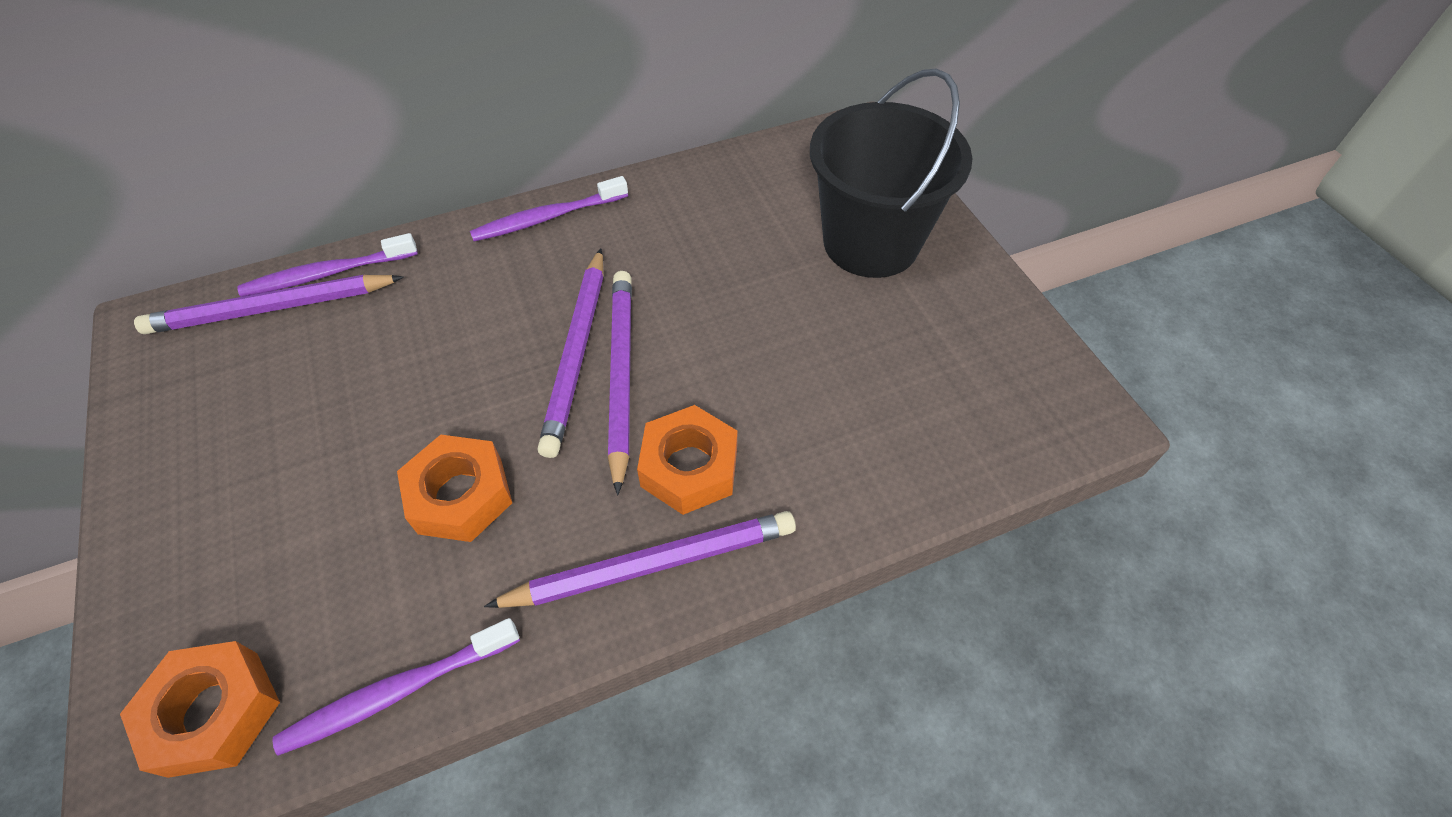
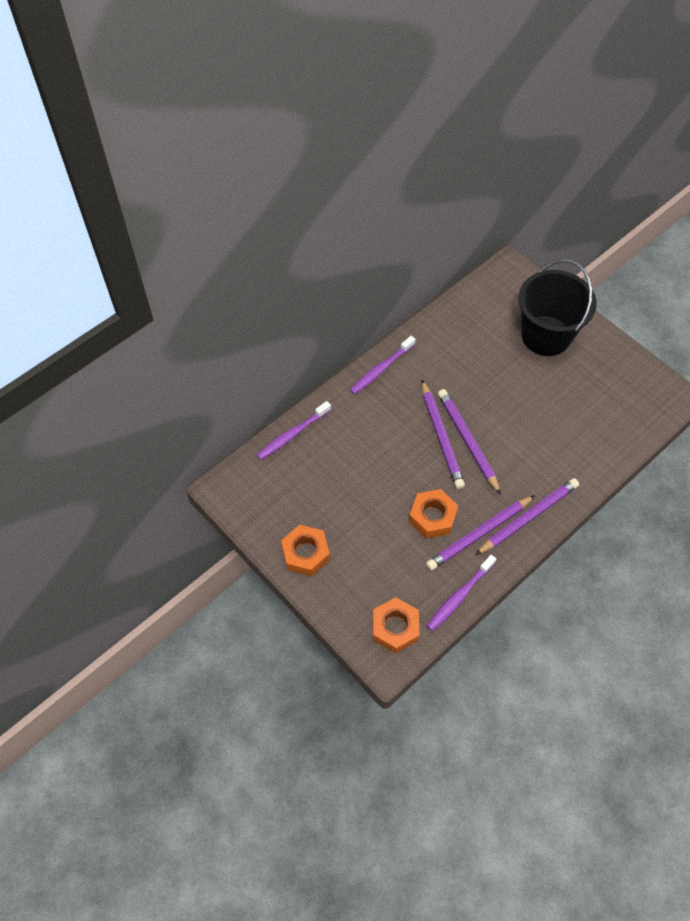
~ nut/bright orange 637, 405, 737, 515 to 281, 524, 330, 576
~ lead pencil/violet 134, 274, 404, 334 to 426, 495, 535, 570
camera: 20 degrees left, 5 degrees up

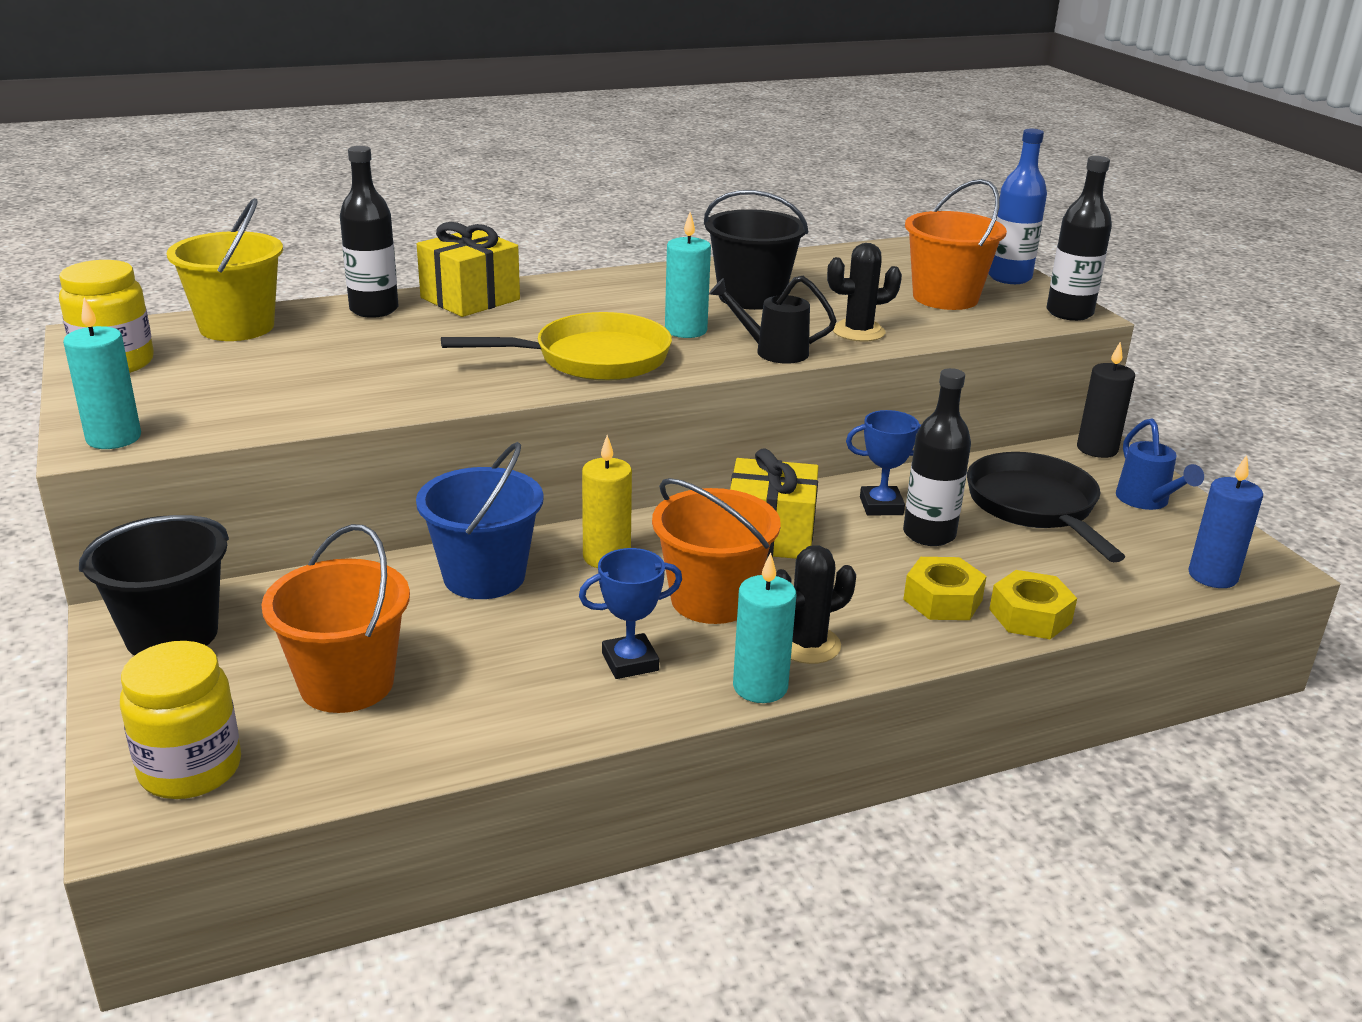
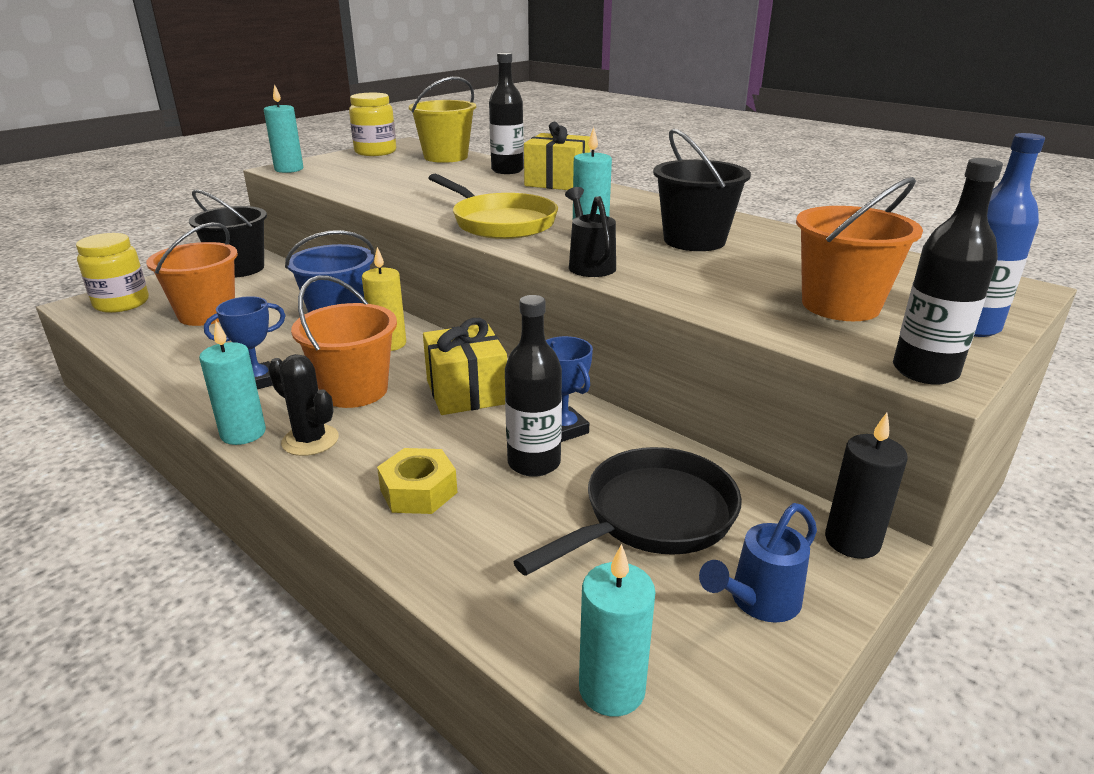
~ award cup/cobalt 579, 548, 682, 679 = 204, 296, 286, 389 75 degrees counterclockwise
~ wax candle/cobalt 1188, 455, 1263, 588 to wax candle/teal 579, 544, 655, 717
- prickly plant/ebony 827, 243, 902, 342
- nut/bright yellow 989, 570, 1077, 639
camera: 65 degrees right, 0 degrees up

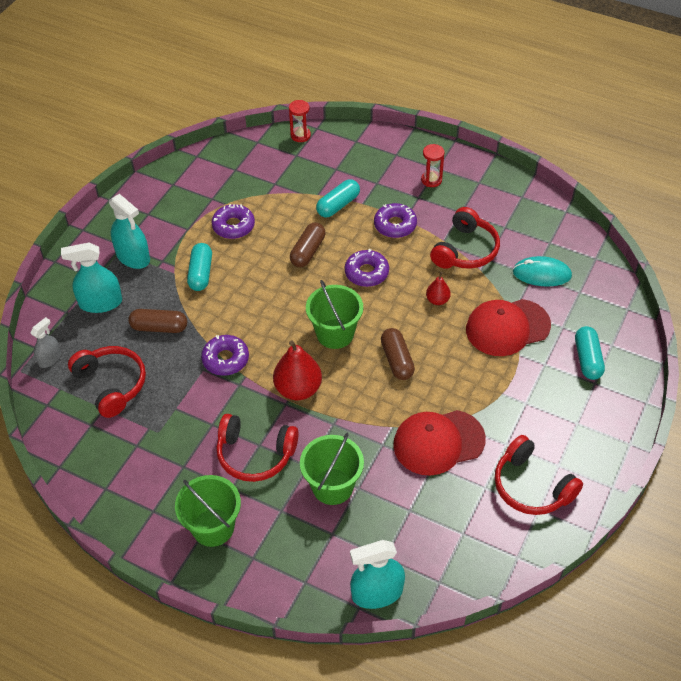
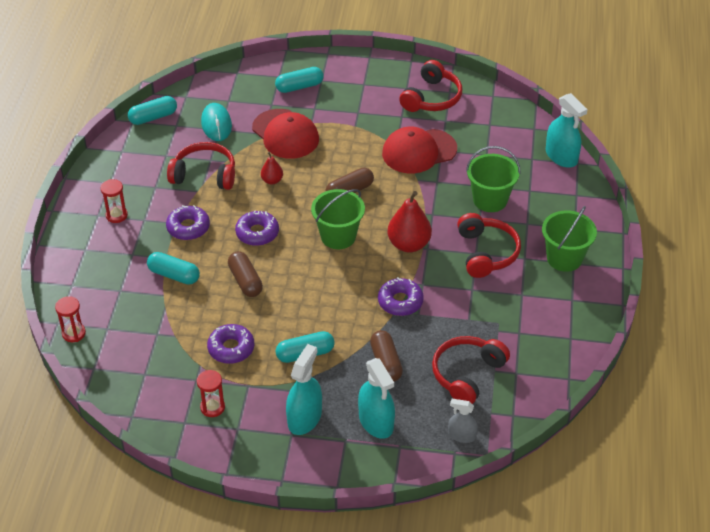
+ pill/teal 128, 96, 177, 125
+ sandglass/crimson 197, 370, 225, 417
~ pill/russet 290, 222, 325, 267 = 228, 251, 263, 297 60 degrees clockwise
~ peaked cap/crimson 393, 410, 486, 476 = 382, 126, 457, 174 105 degrees clockwise
camera: 110 degrees left, 5 degrees down

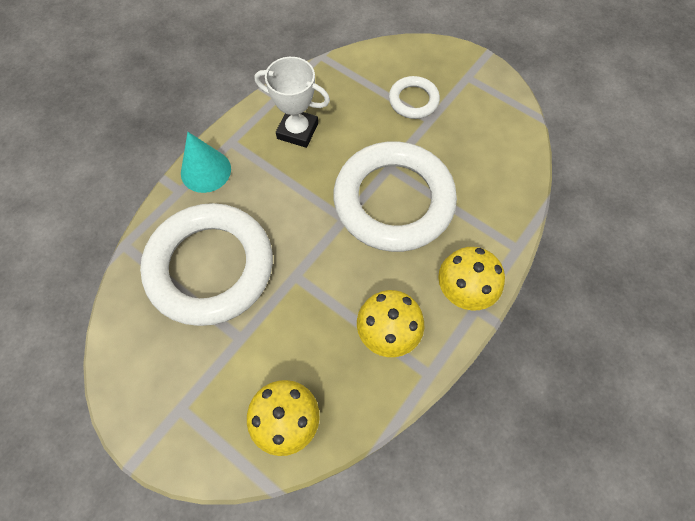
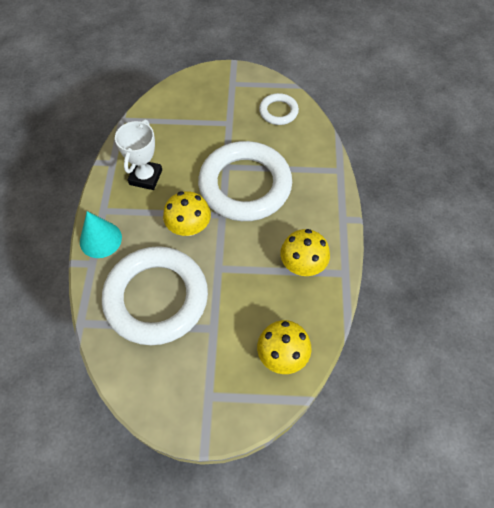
~ award cup/white 255, 57, 330, 148 = 115, 119, 162, 190 60 degrees counterclockwise
~ fungus/bright yellow 438, 247, 505, 311 to 163, 191, 211, 236
~ torus/white 389, 76, 440, 119 to 259, 93, 299, 125
camera: 35 degrees left, 5 degrees down

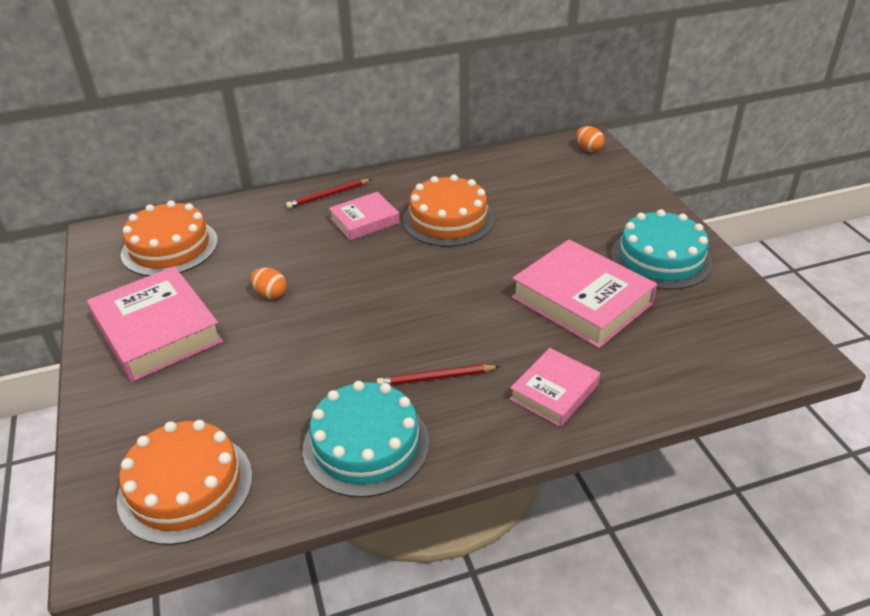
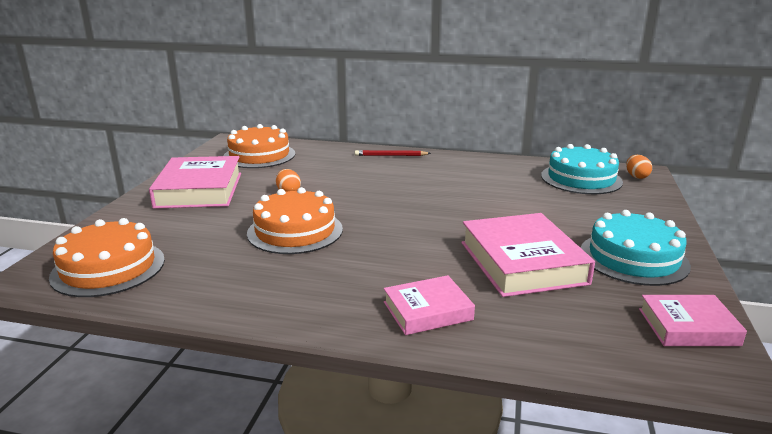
~ cake/bright orange 403, 175, 494, 247 to 247, 187, 343, 254
~ cake/teal 303, 381, 429, 498 to 541, 144, 623, 194
~ book/pink 329, 192, 400, 241 to 639, 295, 747, 346
- lead pencil/crimson 377, 364, 500, 385
camera: 30 degrees right, 15 degrees down

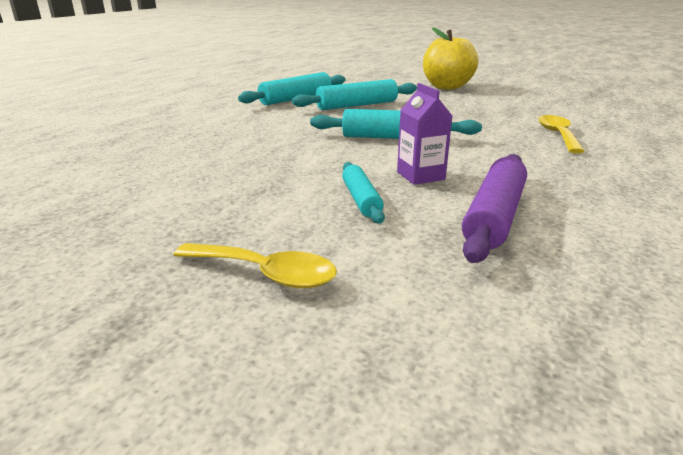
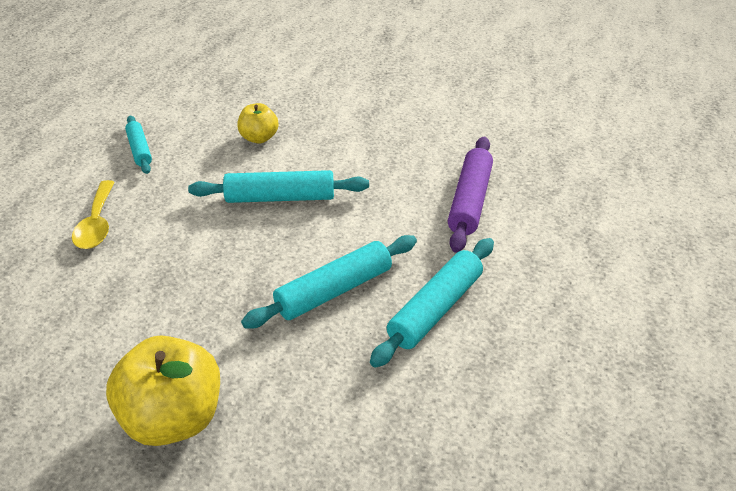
~ rolling pin/teal 342, 162, 385, 224 to 125, 116, 152, 174
~ juice carton/violet 397, 83, 452, 185 to toy apple/bright yellow 237, 103, 279, 143
~ rolling pin/violet 462, 154, 527, 263 to 447, 137, 493, 253
- tablespoon/bright yellow 174, 243, 337, 288
camera: 170 degrees right, 15 degrees up

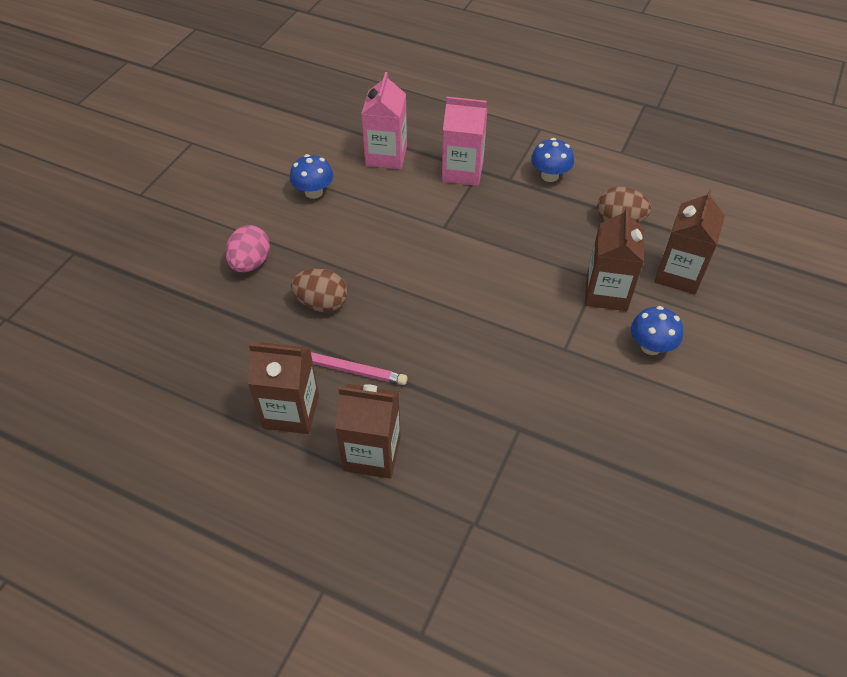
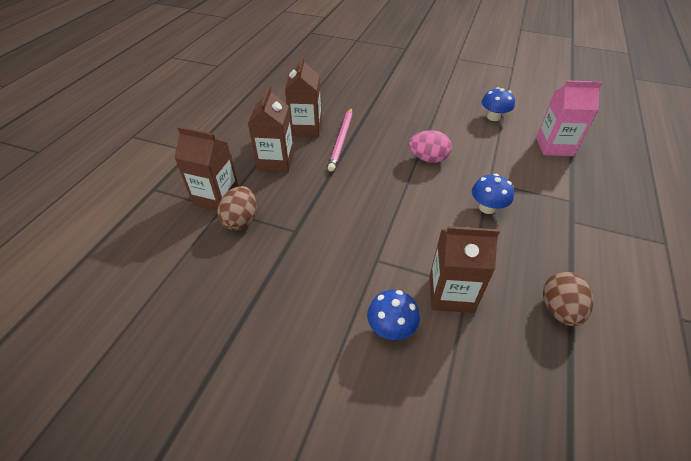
~ juice carton/russet 654, 189, 725, 294 to 174, 127, 238, 211
~ egg/russet 291, 268, 348, 312 to 217, 186, 257, 230
~ egg/pink 225, 225, 270, 272 to 409, 130, 452, 163
~ fungus/cobalt 531, 138, 574, 182 to 472, 174, 514, 214
- juice carton/pink 442, 97, 488, 186
camera: 85 degrees right, 5 degrees down

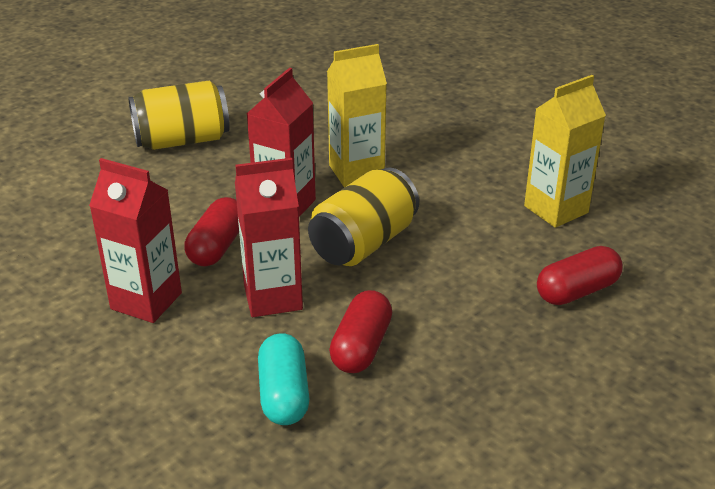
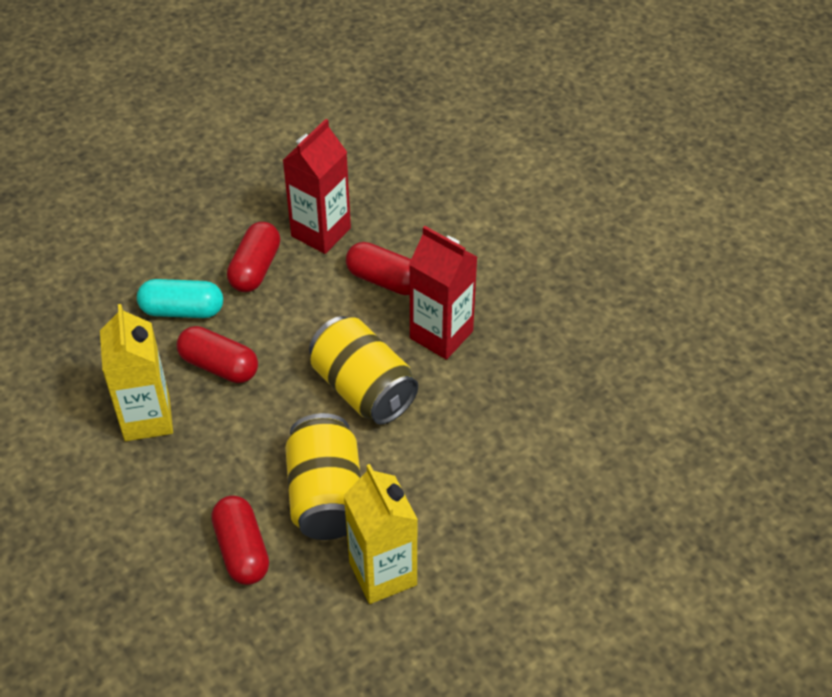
~ juice carton/bright yellow 327, 44, 387, 187 to 100, 304, 173, 441
+ pill/crimson 227, 222, 280, 292
~ soda can/bright yellow 128, 81, 230, 150 to 285, 413, 361, 540
- juice carton/crimson 235, 158, 303, 317
camera: 100 degrees right, 15 degrees up

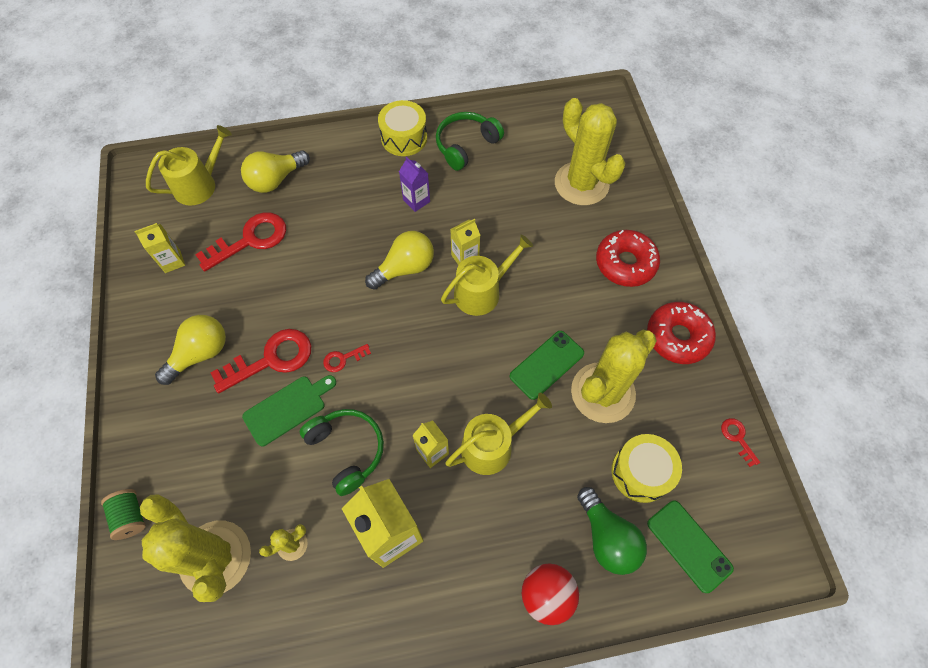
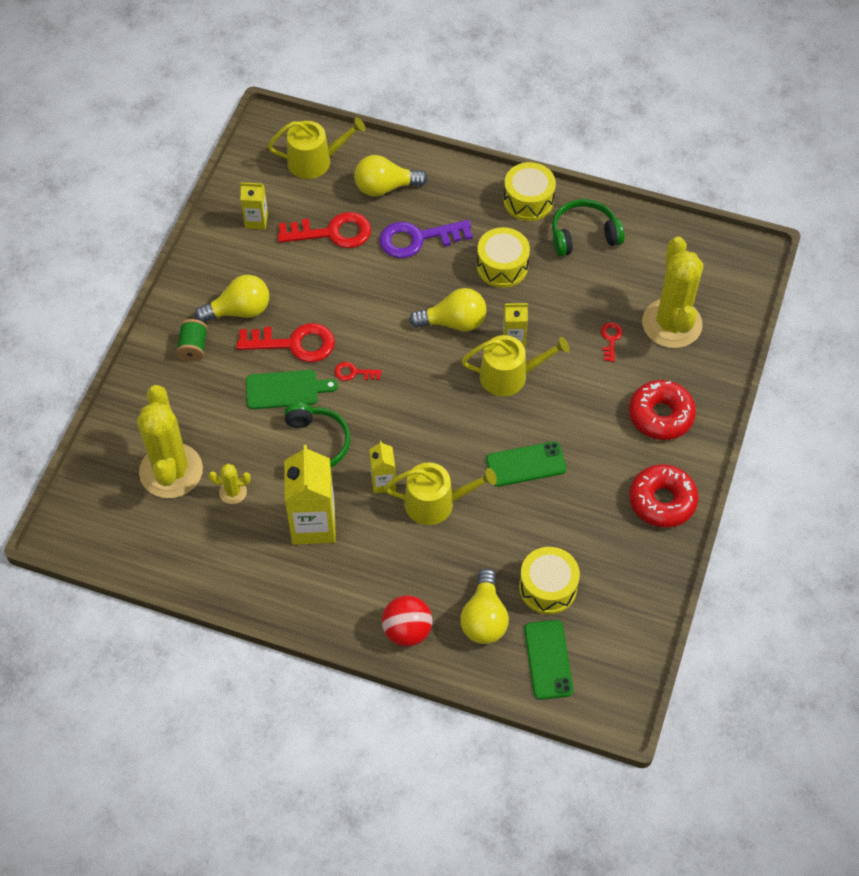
~ bobbin/emerald 101, 489, 146, 540 to 176, 319, 208, 362
+ latchkey/violet 379, 220, 473, 258
~ bulb/emerald 577, 487, 647, 575 to bulb/bright yellow 460, 569, 509, 644
~ juice carton/violet 399, 157, 430, 212 to snare drum/bright yellow 477, 227, 530, 288
~ latchkey/crimson 721, 418, 760, 467 to 601, 322, 623, 362
- prickly plant/bright yellow 571, 330, 657, 423
camera: 30 degrees right, 5 degrees down

